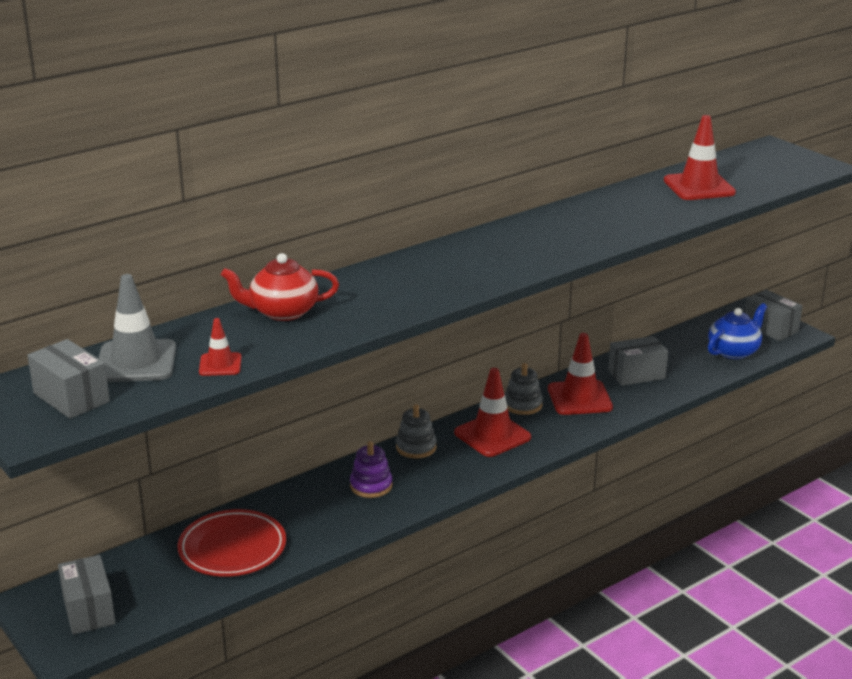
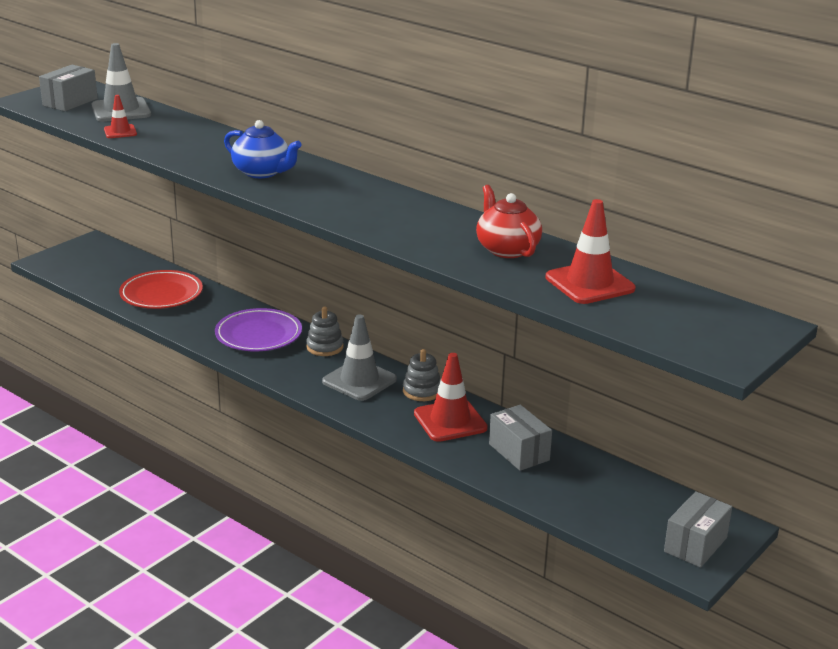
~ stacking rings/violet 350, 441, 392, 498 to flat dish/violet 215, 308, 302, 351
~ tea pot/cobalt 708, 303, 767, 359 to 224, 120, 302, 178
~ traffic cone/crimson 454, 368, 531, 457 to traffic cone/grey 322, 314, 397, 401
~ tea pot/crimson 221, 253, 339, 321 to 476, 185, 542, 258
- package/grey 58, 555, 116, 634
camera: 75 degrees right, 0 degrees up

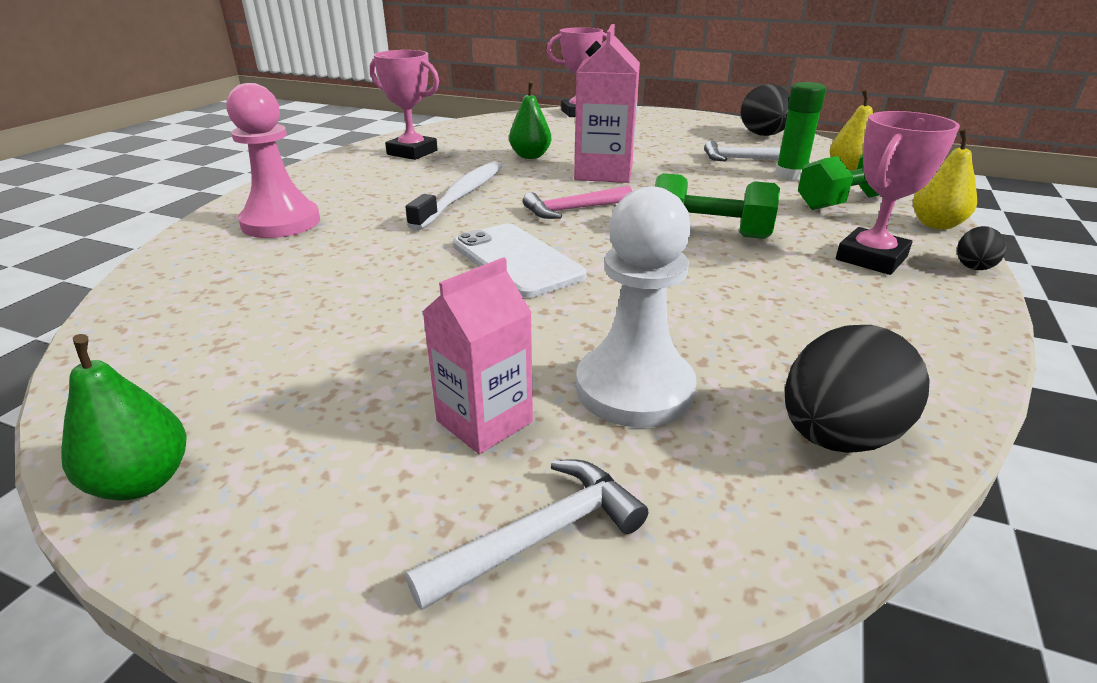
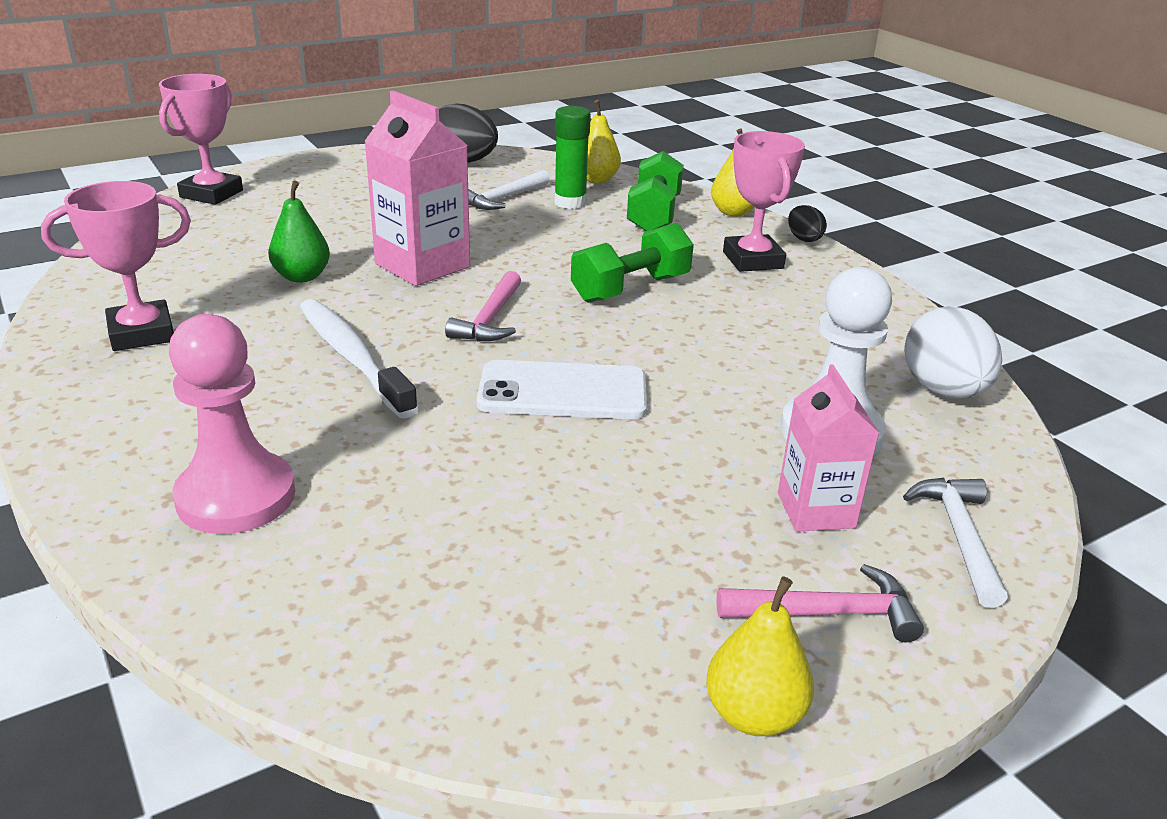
~ pear/emerald 61, 334, 187, 500 to pear/bright yellow 706, 576, 814, 736
+ carpenter's hammer/pink 716, 564, 924, 642
~ egg/ebony 785, 325, 930, 453 to egg/white 904, 306, 1002, 399
camera: 55 degrees left, 0 degrees up

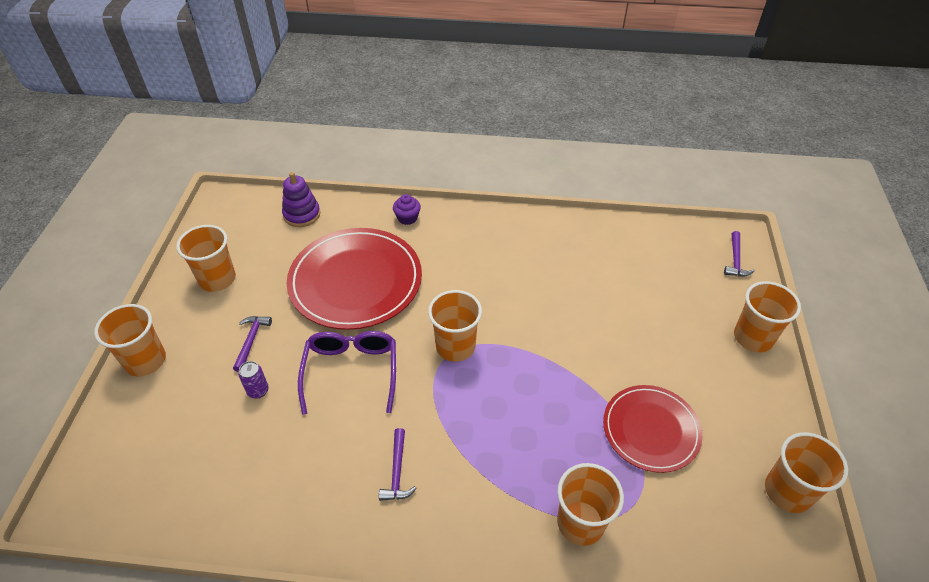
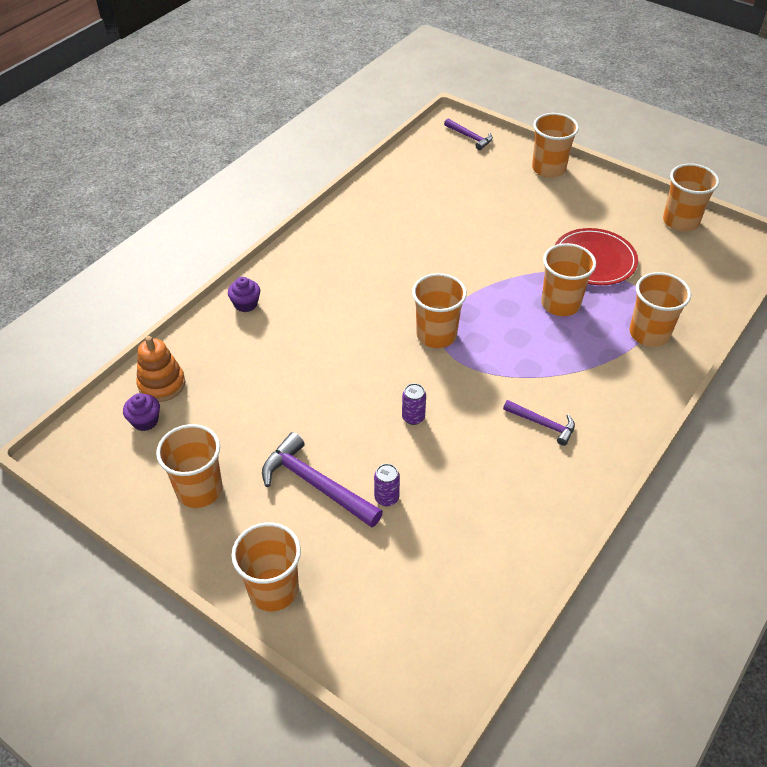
+ muffin/violet 123, 393, 160, 431
~ stacking rings/violet 282, 172, 320, 227 to stacking rings/bright orange 136, 336, 185, 402
~ carpenter's hammer/violet 233, 316, 272, 372 = 262, 432, 383, 528 x1.72
~ spectacles/violet 298, 331, 396, 415 to soda can/violet 402, 383, 426, 425
+ cup/bright orange 541, 243, 596, 316
- flat dish/crimson 287, 228, 422, 330
camera: 60 degrees left, 0 degrees up

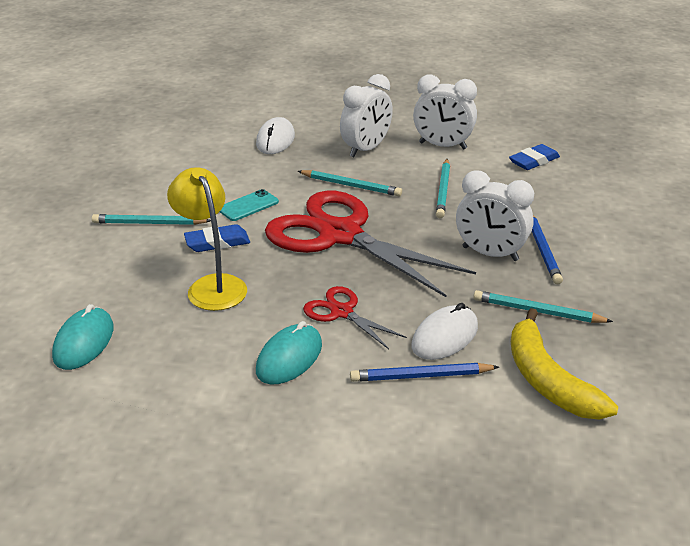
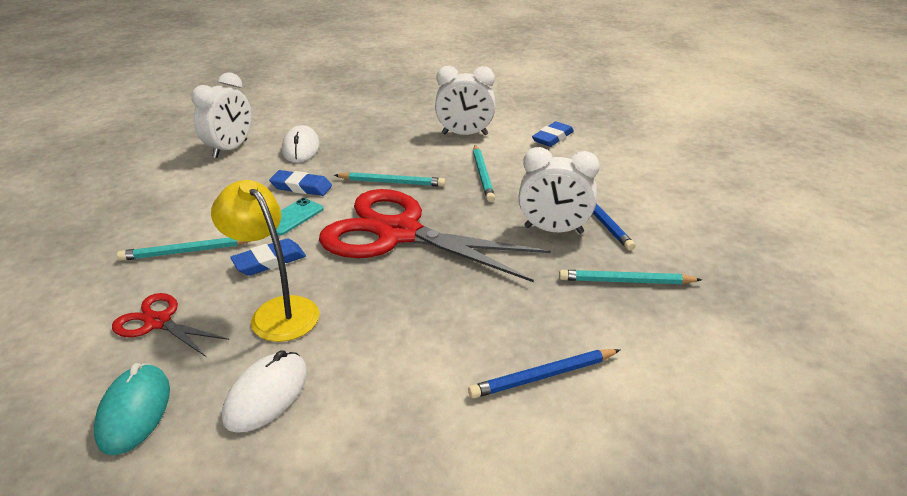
~ scissors/crimson 303, 286, 407, 349 to 112, 293, 229, 357
~ clock/white 340, 74, 393, 157 to 191, 72, 252, 158
~ PC mouse/white 411, 303, 478, 360 to 222, 350, 307, 433
+ eraser/cobalt 269, 170, 332, 196
- PC mouse/teal 256, 321, 322, 384
- banana fruit/bright yellow 511, 308, 618, 420
camera: 15 degrees left, 0 degrees up

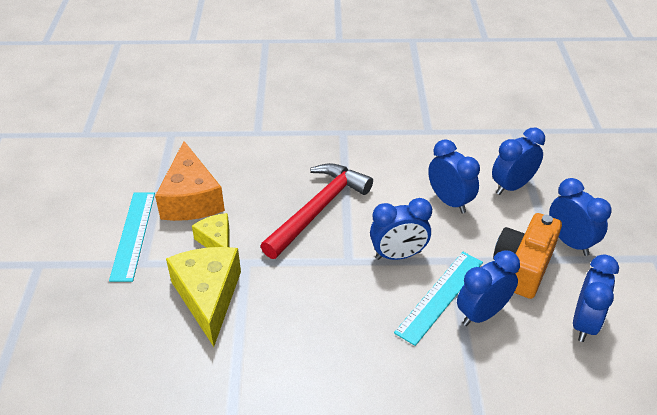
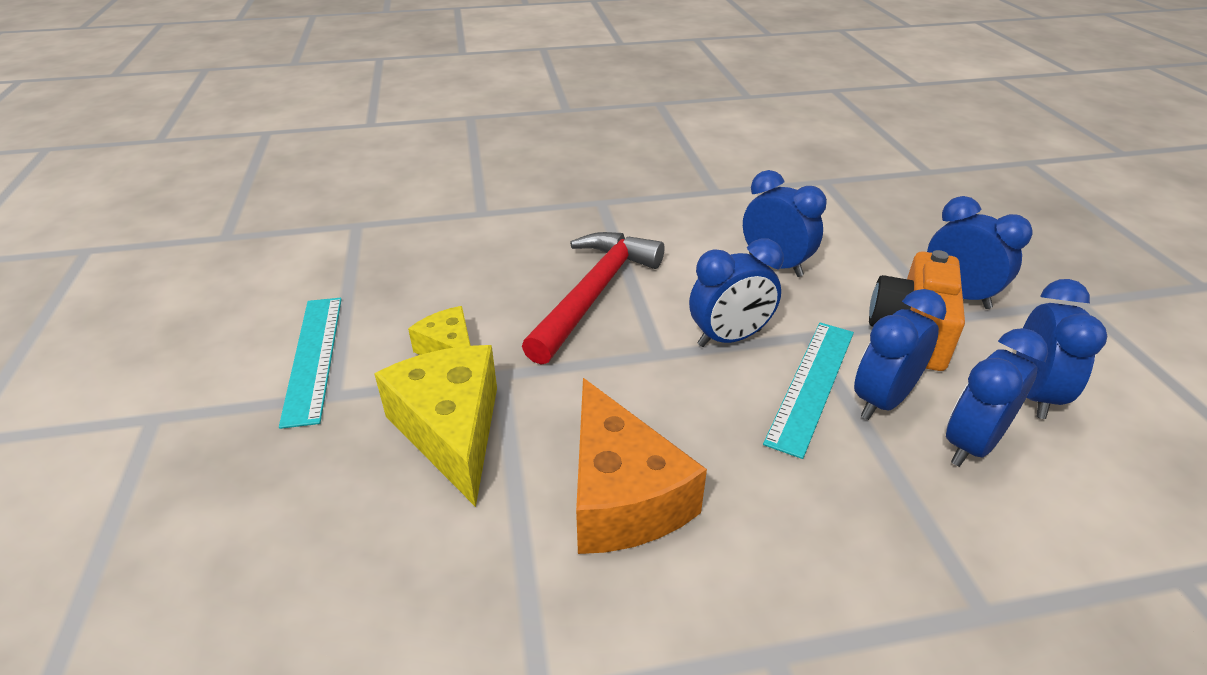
~ cheese wedge/bright orange 155, 141, 225, 221 to 576, 378, 707, 554
~ clock/cobalt 492, 128, 545, 195 to 946, 328, 1048, 467
camera: 10 degrees left, 5 degrees down

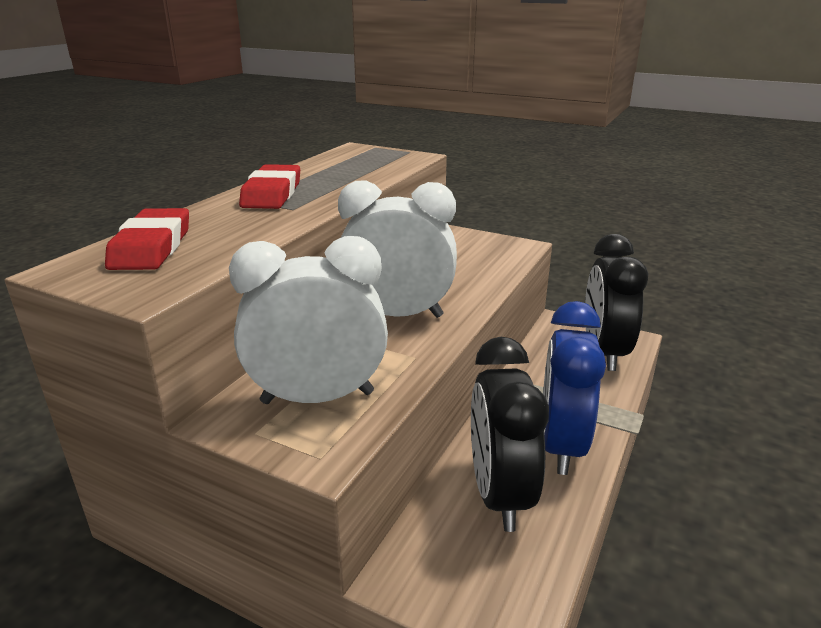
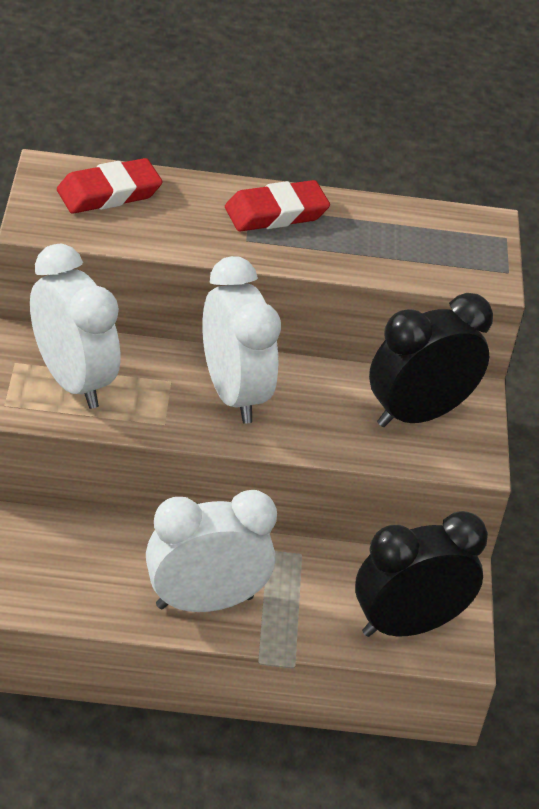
~ clock/cobalt 543, 301, 606, 475 to clock/white 146, 490, 277, 612
~ clock/ebony 471, 337, 549, 532 to 369, 293, 493, 427
camera: 60 degrees right, 15 degrees up

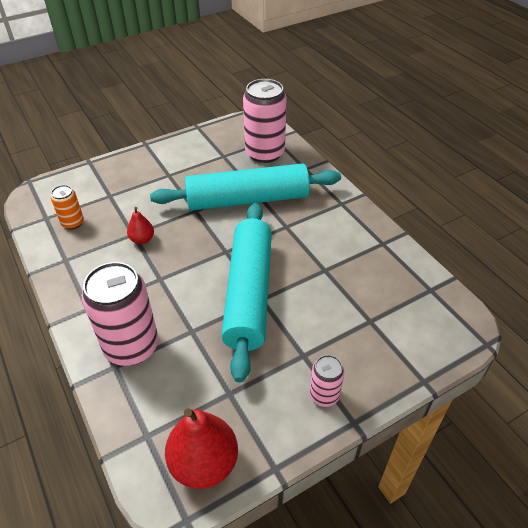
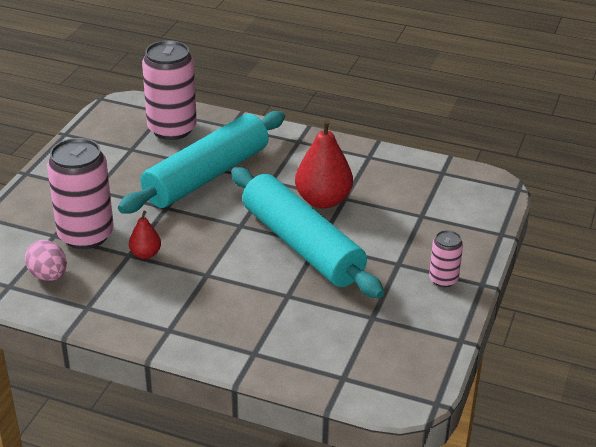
~ soda can/bright orange 51, 185, 84, 229 to egg/pink 25, 240, 67, 281
~ soda can/pink 82, 262, 158, 366 to 47, 138, 114, 249
~ pear/crimson 165, 408, 238, 489 to 295, 119, 353, 209
camera: 40 degrees left, 10 degrees down

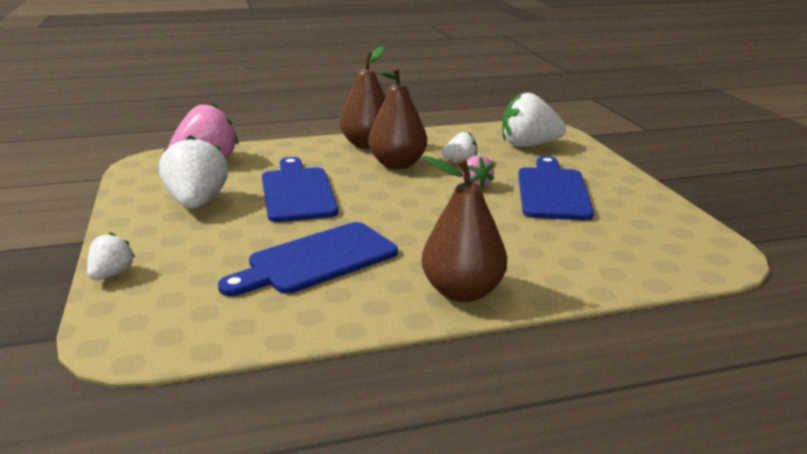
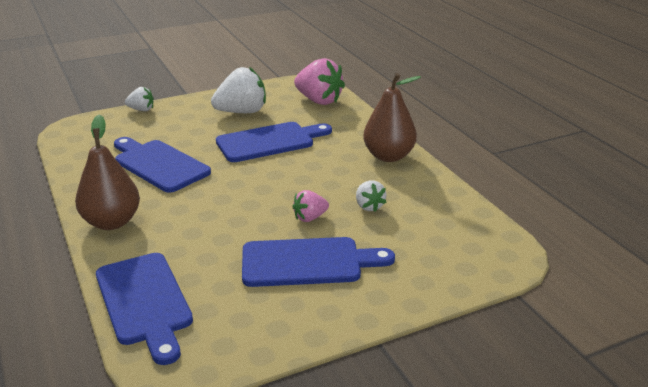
+ cutting board/cobalt 96, 253, 193, 365
- pear/russet 368, 67, 427, 169
- strawberry/white 502, 92, 566, 147
camera: 80 degrees right, 5 degrees up

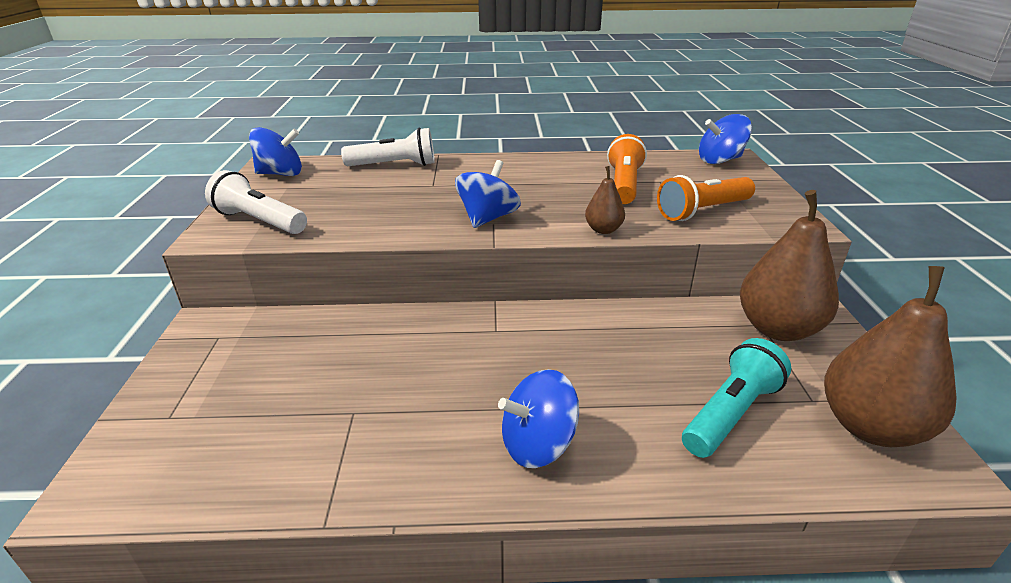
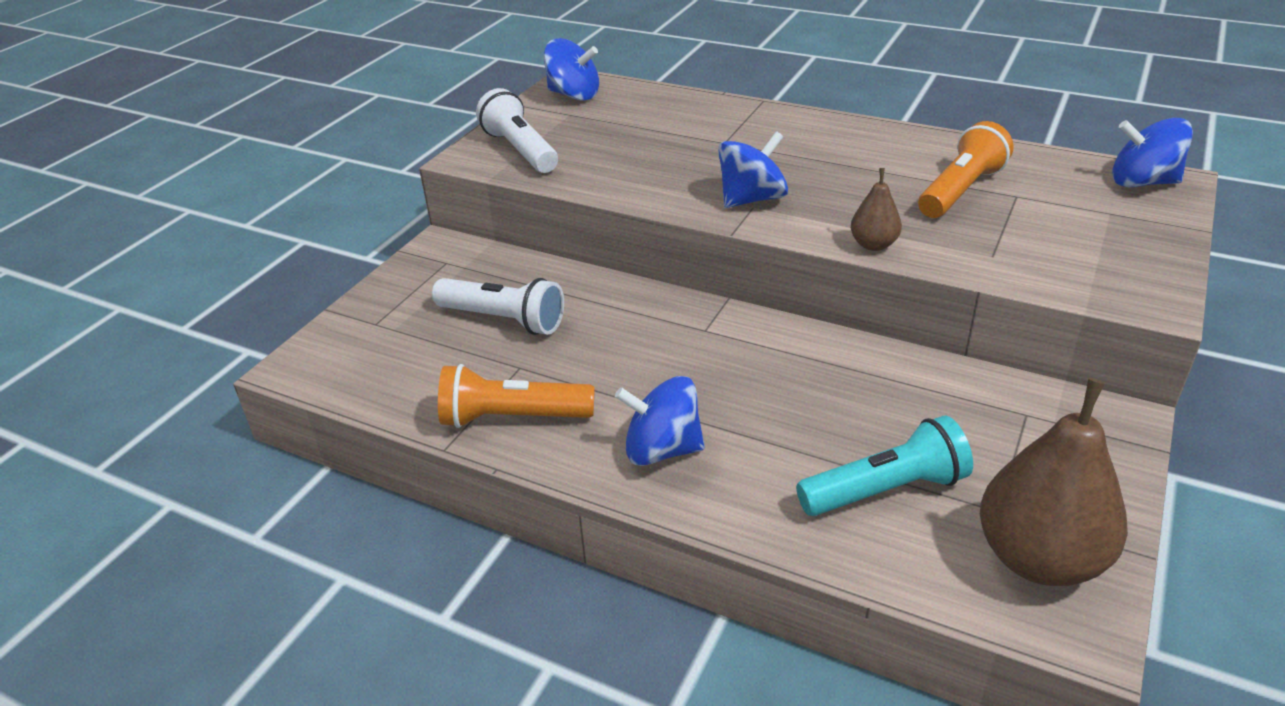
~ torch/white 341, 128, 435, 166 to 432, 278, 564, 335
~ torch/bright orange 657, 175, 755, 221 to 438, 364, 595, 428
- pear/russet 740, 190, 839, 341
camera: 30 degrees right, 5 degrees up

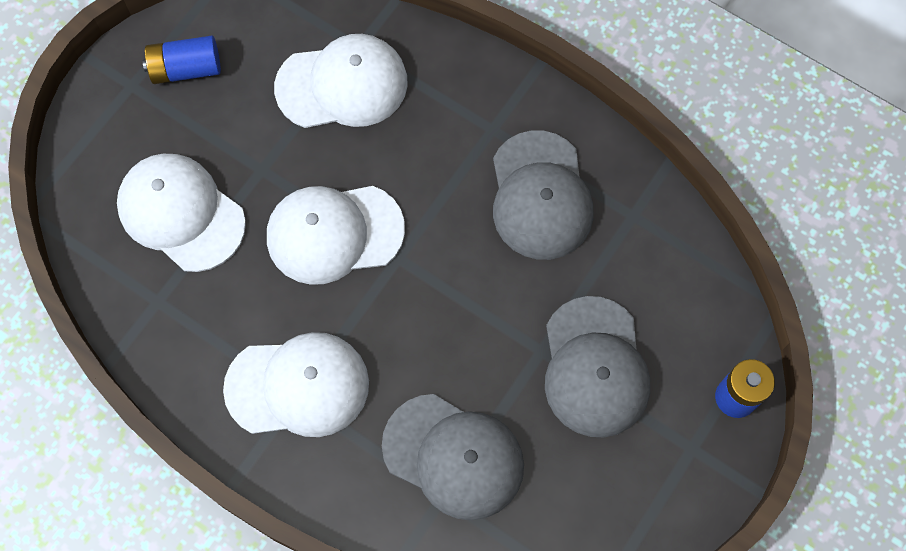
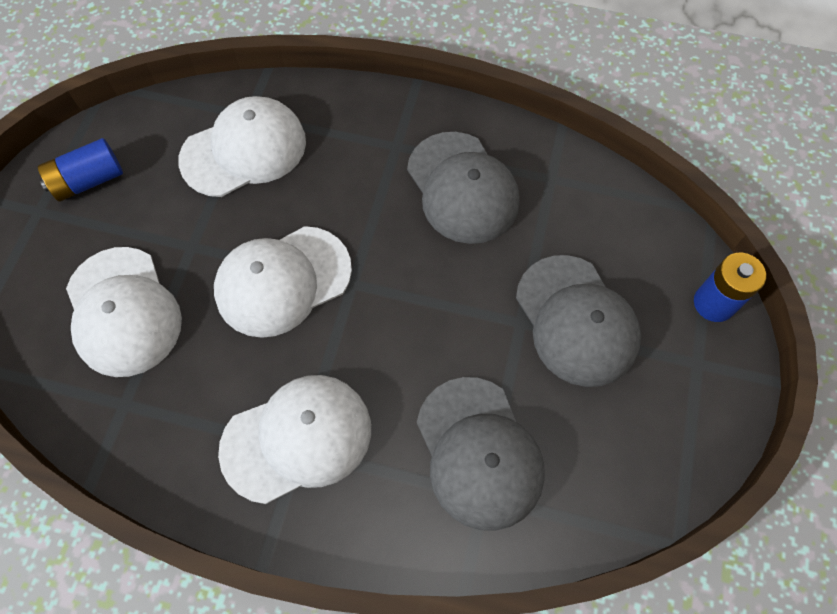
~ peaked cap/white 117, 154, 246, 272 = 66, 247, 182, 377 135 degrees counterclockwise
~ peaked cap/grey 382, 394, 524, 520 = 417, 377, 545, 531 60 degrees clockwise
camera: 20 degrees left, 5 degrees down

